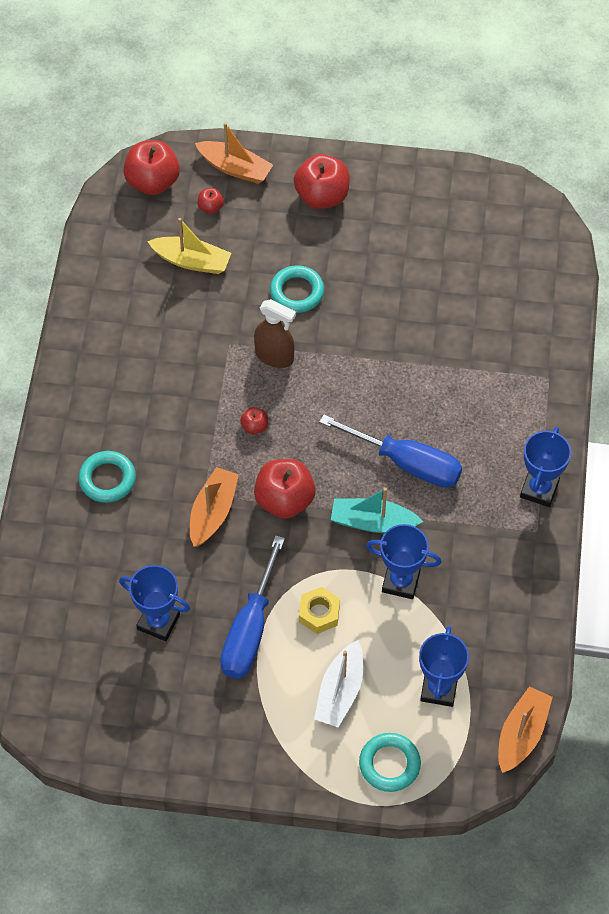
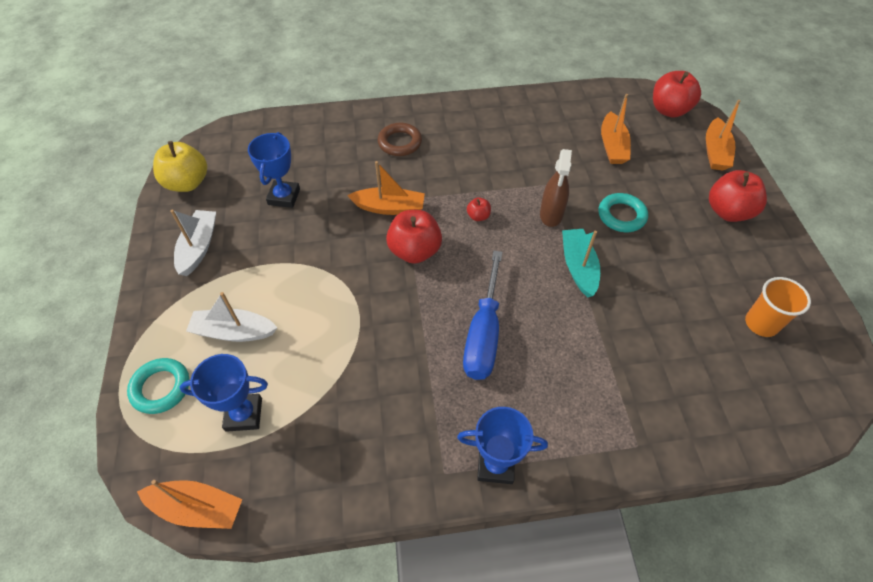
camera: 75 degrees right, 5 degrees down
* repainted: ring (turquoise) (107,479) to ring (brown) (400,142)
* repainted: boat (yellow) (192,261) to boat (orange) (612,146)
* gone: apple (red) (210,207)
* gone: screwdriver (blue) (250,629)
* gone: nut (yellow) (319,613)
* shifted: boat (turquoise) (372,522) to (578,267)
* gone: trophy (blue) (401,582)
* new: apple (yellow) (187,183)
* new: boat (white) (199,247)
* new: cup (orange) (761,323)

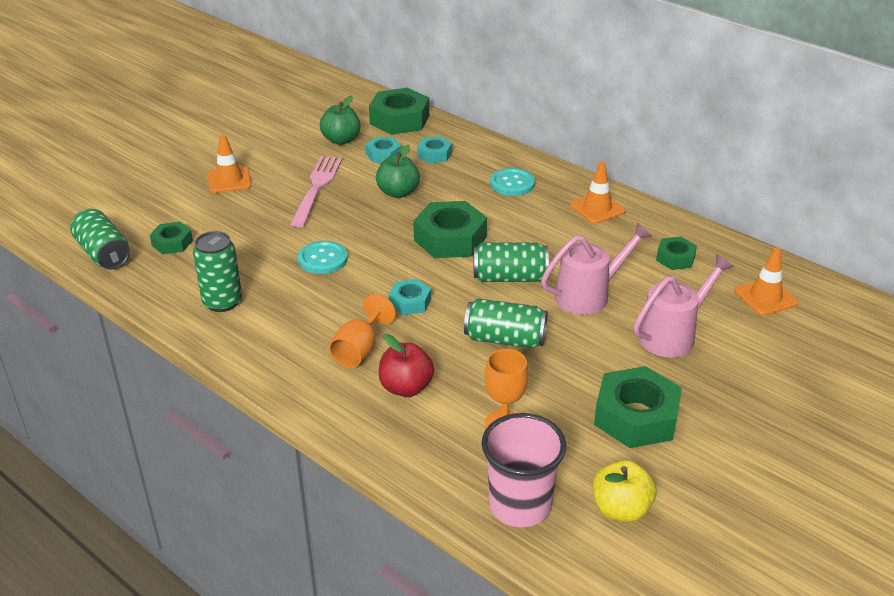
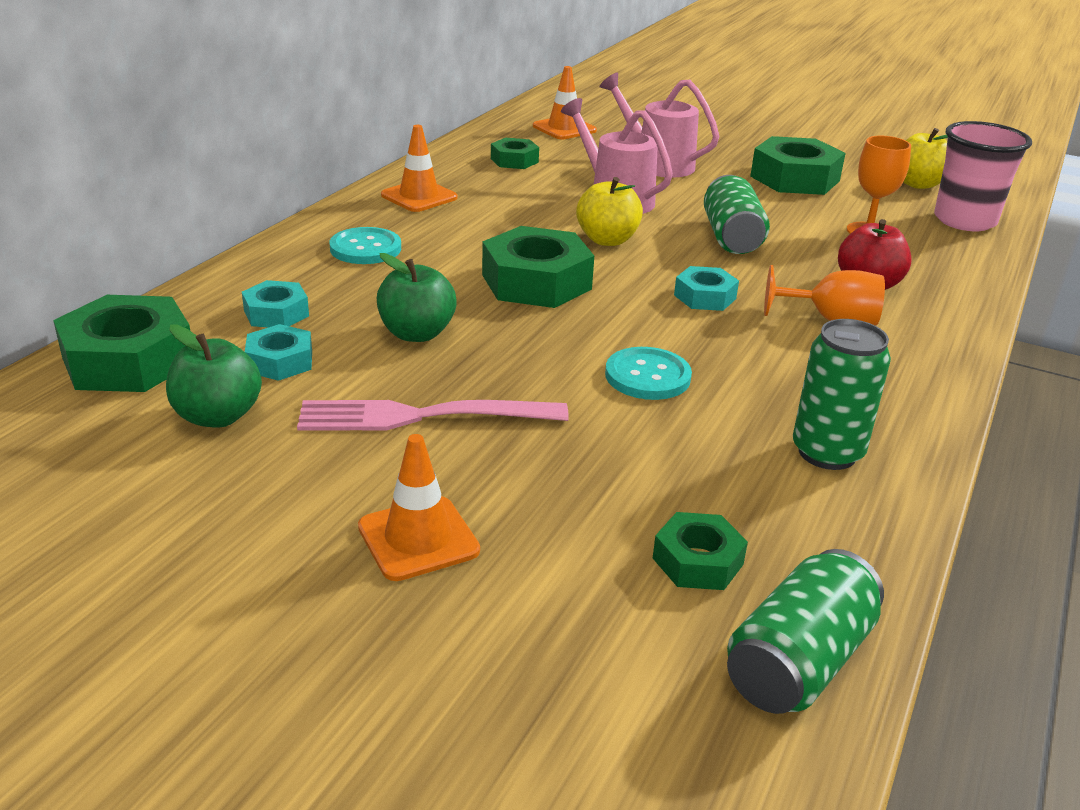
camera: 105 degrees left, 5 degrees down
* swapped: can (green) (509,277) to apple (yellow) (607,240)

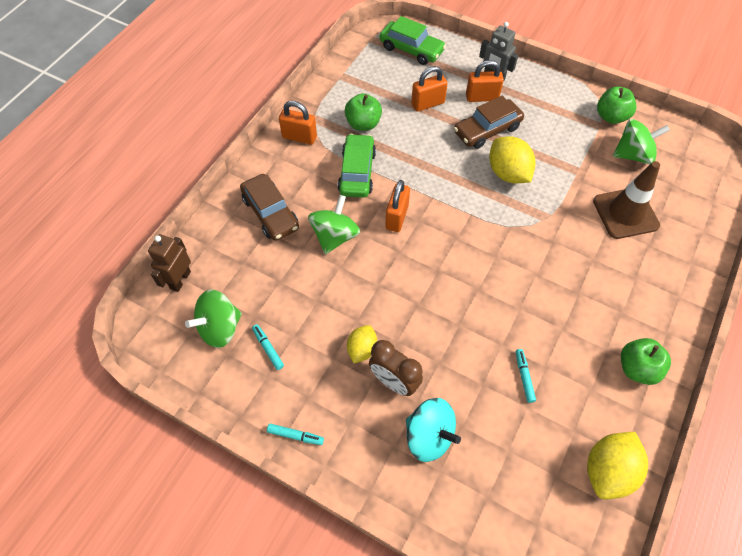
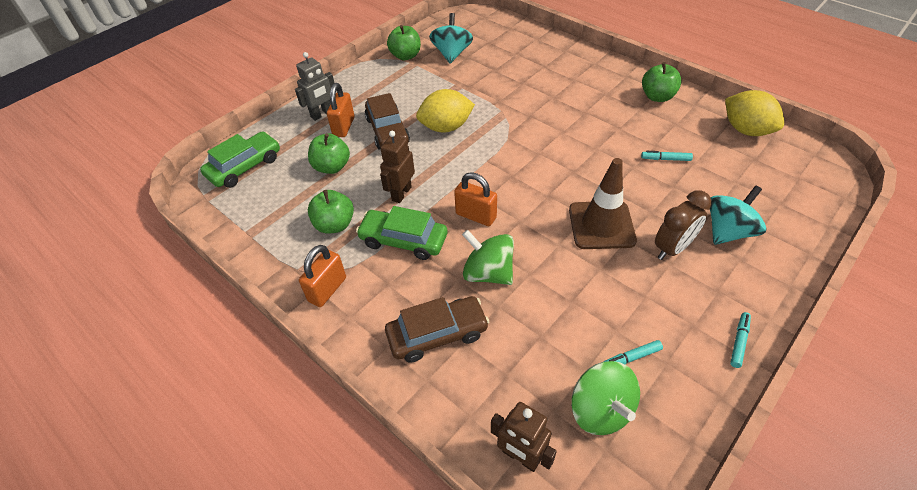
camera: 75 degrees left, 10 degrees down
* gone: lemon (yellow) (362,349)
* swapped: padlock (orange) (428,104) to apple (green) (332,167)
* shifted: traffic cone (brown) (625,213) to (601,225)
* repainted: spinning top (green) (633,155) to spinning top (turquoise) (452,54)
* new: robot (brown) (401,193)

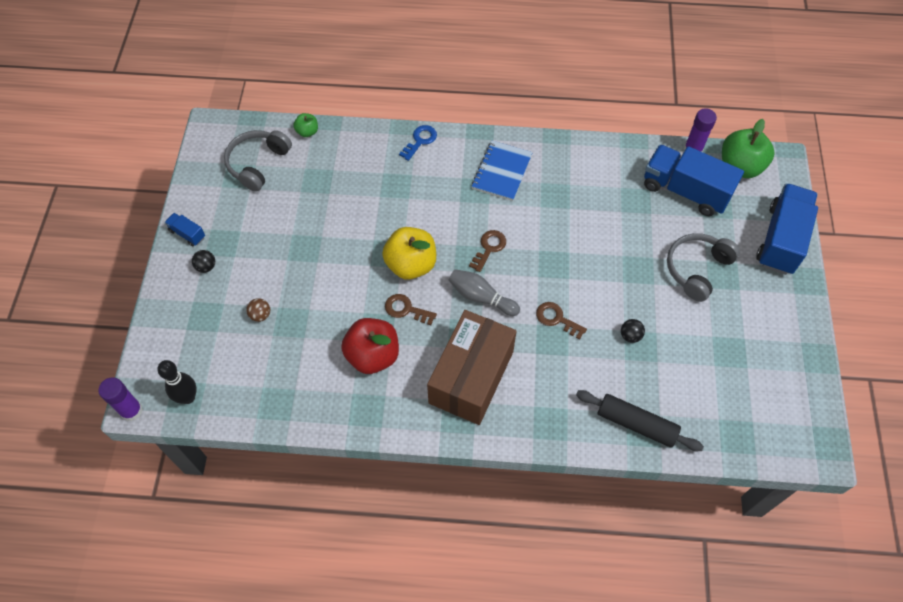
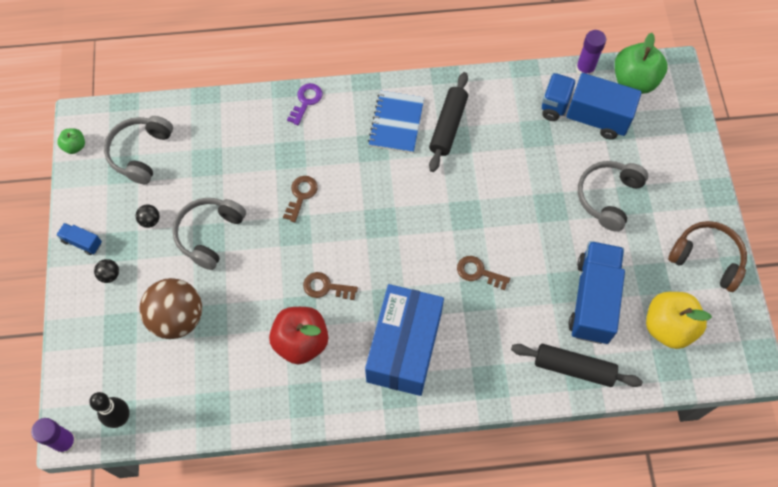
camera: 10 degrees left, 5 degrees up
* scaled: ball (brown) (260,315) = (177,318) x2.45
* shifted: apple (green) (307,132) to (75,146)
* shifted: apple (yellow) (411,265) to (668,327)
* repainted: key (blue) (420,141) to key (purple) (306,101)
* repainted: box (brown) (471,377) to box (blue) (404,347)
* gone: bowling pin (grey) (481,297)
* shifted: key (brown) (489,248) to (301,195)
* shifted: ball (black) (630,336) to (150,220)
* shifted: truck (blue) (781,239) to (593,300)
* new: headphones (grey) (209,234)
* new: rolling pin (black) (448,126)
* new: headphones (brown) (707,259)

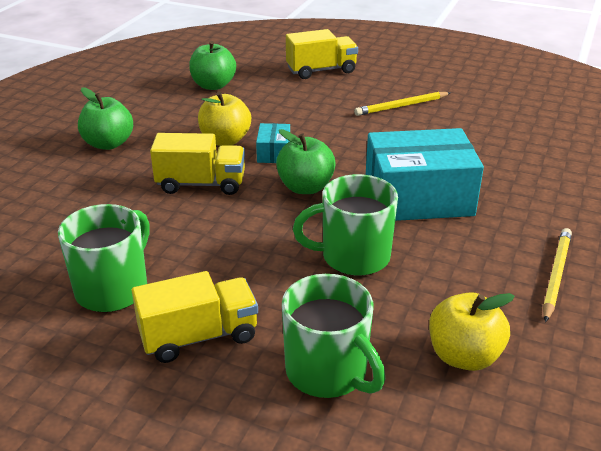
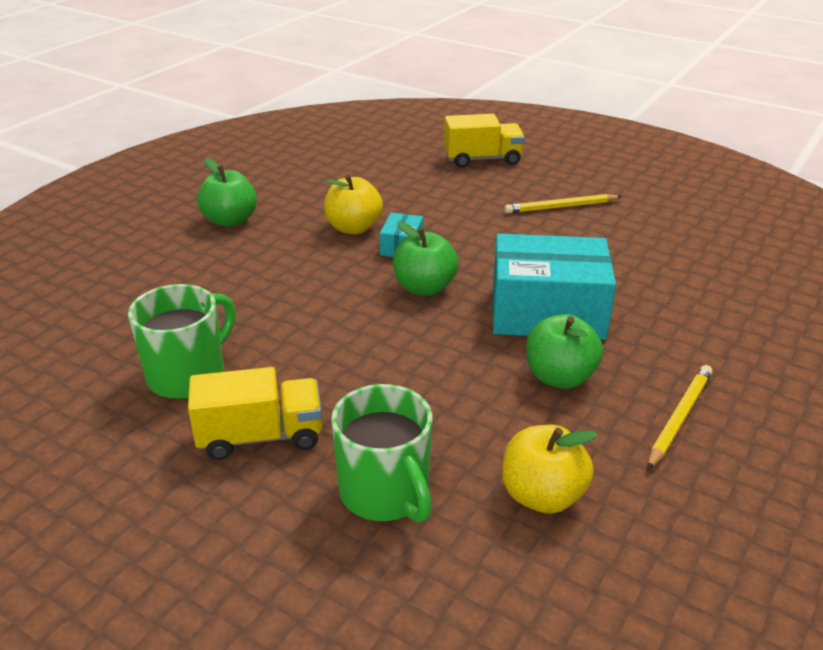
camera: 10 degrees right, 0 degrees up
* gone: truck (yellow) (201,184)
* shifted: apple (green) (213,85) to (559,377)
* gone: mug (green) (353,257)

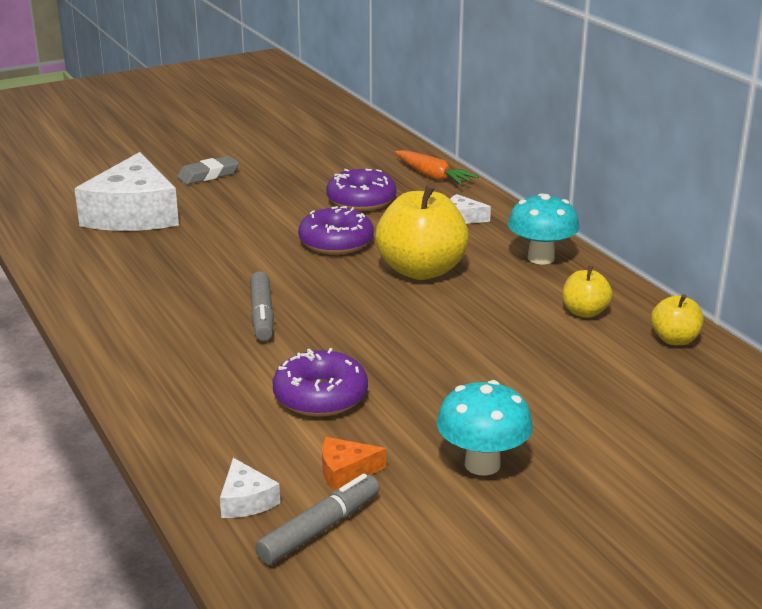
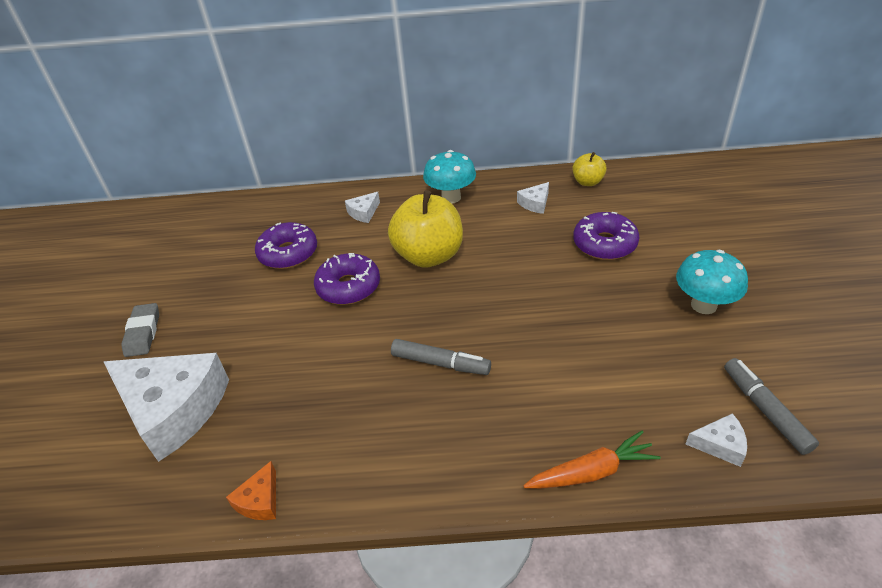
camera: 60 degrees left, 15 degrees up
* shifted: donut (purple) (320,396) to (604,244)
* shifted: cheese (orange) (345,471) to (260,500)
* shifted: carrot (orange) (433,176) to (592,472)
* swapped: apple (yellow) (584,312) to cheese (white) (535,203)

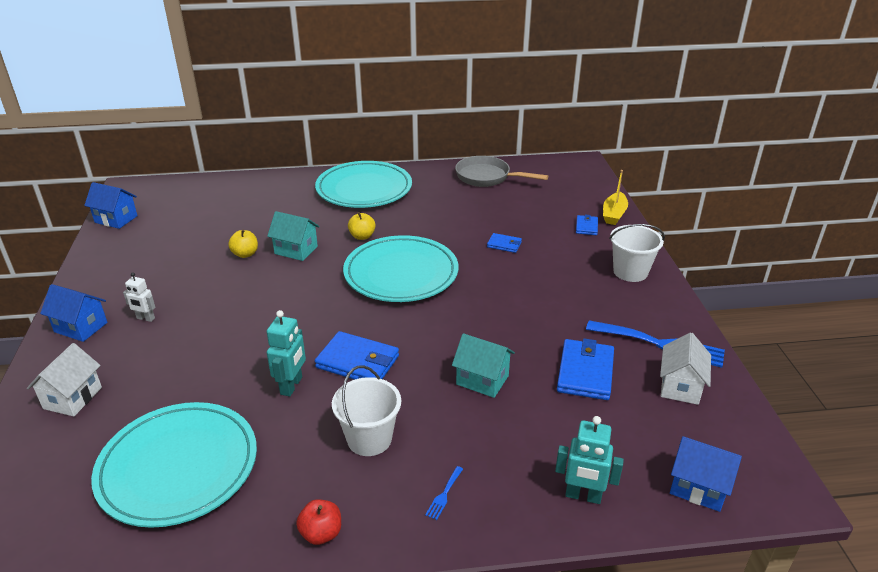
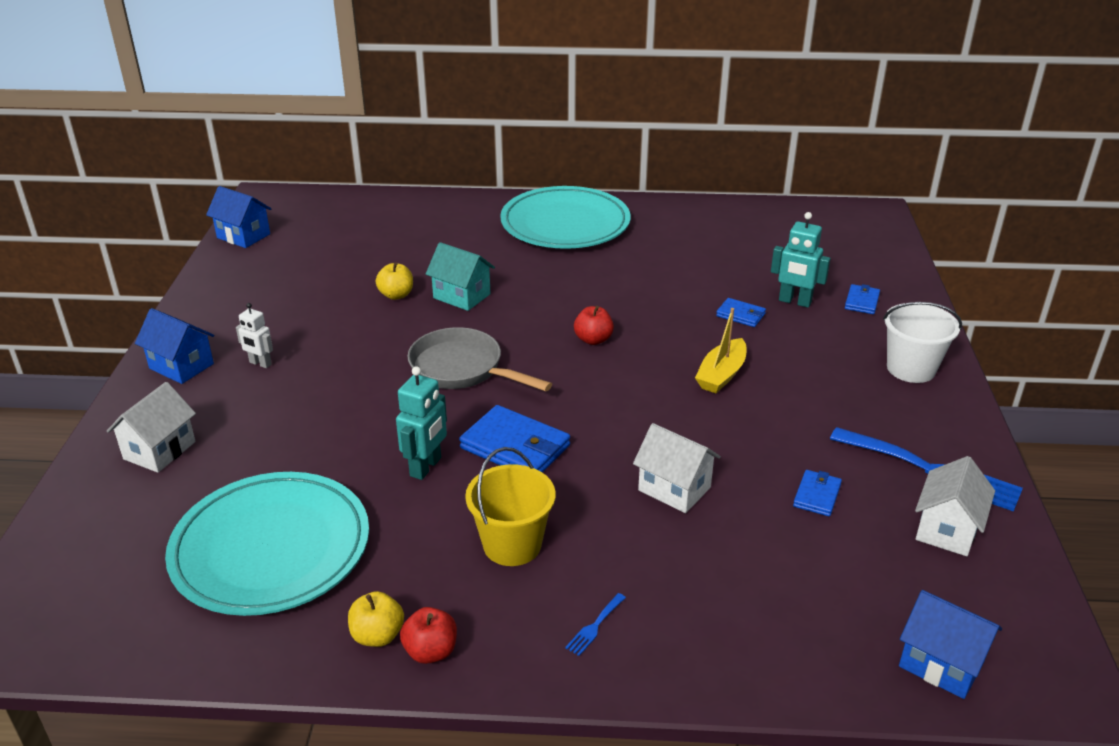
camera: 10 degrees right, 0 degrees up
* repainted: bucket (white) (369,439) to bucket (yellow) (512,545)
* swapped: plate (turquoise) (401,273) to apple (red) (593,339)
* shifted: apple (yellow) (362,236) to (377,635)
* repainted: house (turquoise) (482,380) to house (white) (674,489)
* shifted: pan (grey) (487,177) to (462,369)
* shifted: robot (turquoise) (583,496) to (794,302)
* scaled: wallet (blue) (585,372) = (817,495) x0.54
* shifted: boat (yellow) (614,214) to (721,375)

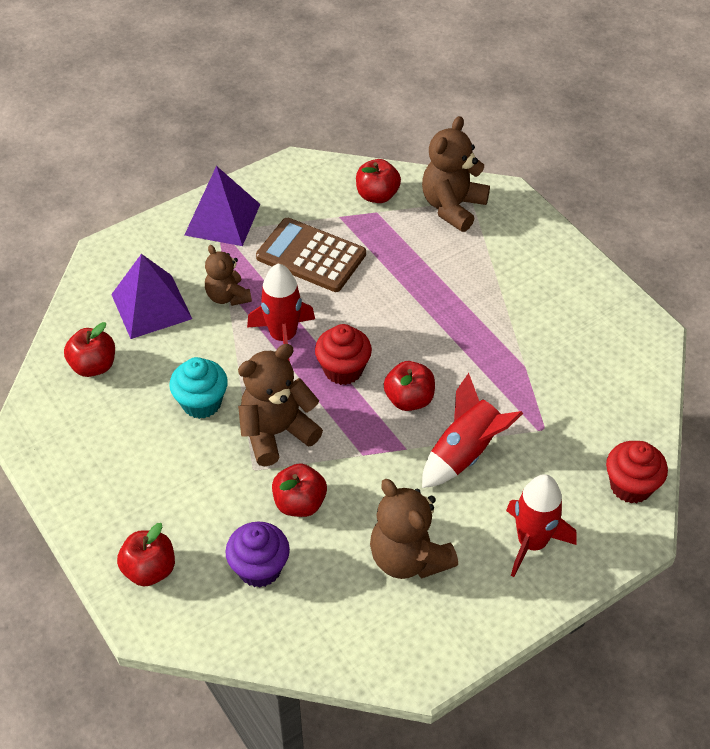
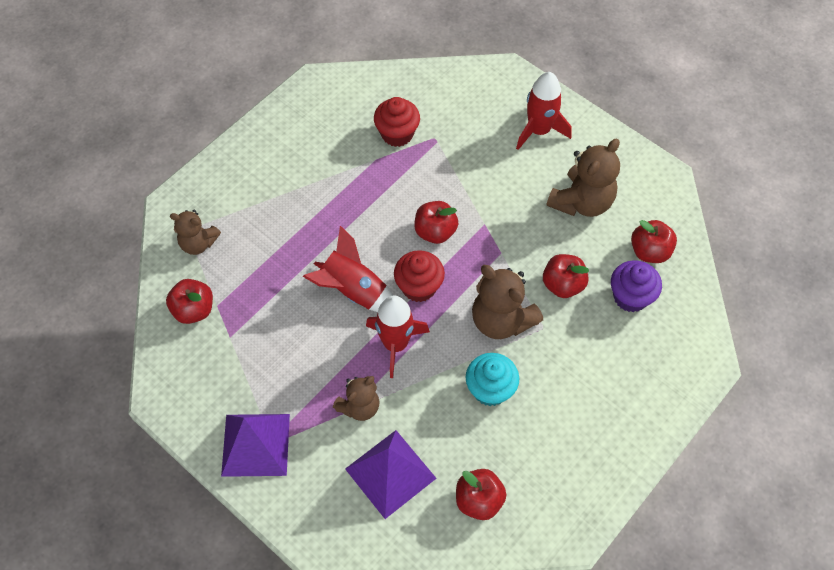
camera: 105 degrees left, 10 degrees up
* shifted: apple (red) (149,570) to (649,251)
* gone: calculator (brown) (311,256)
* scaled: teddy bear (brown) (452,207) = (198,243) x0.63
* shifted: rocket (red) (465,453) to (353,291)
* shifted: cupcake (red) (630,486) to (397,134)

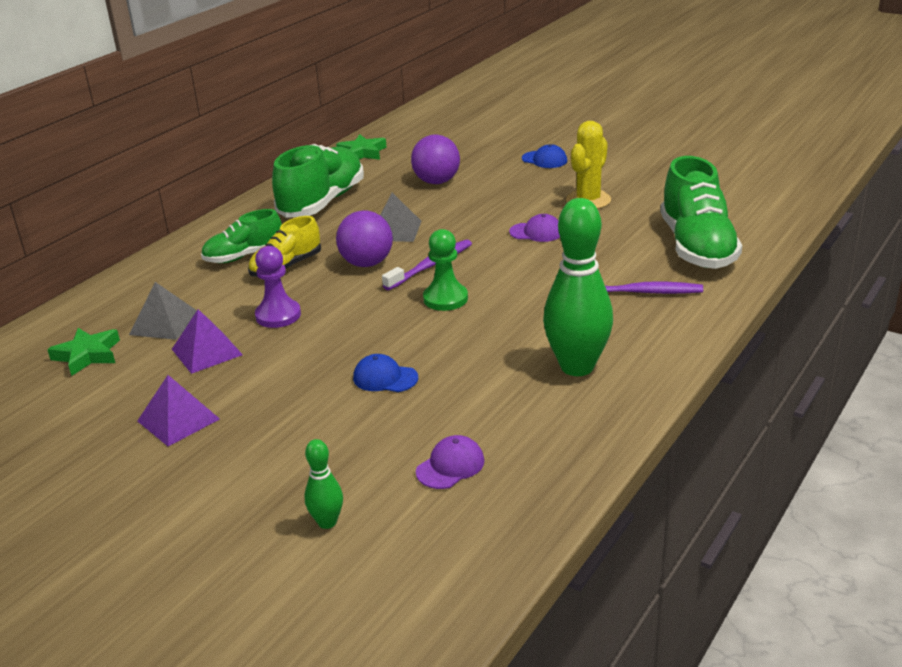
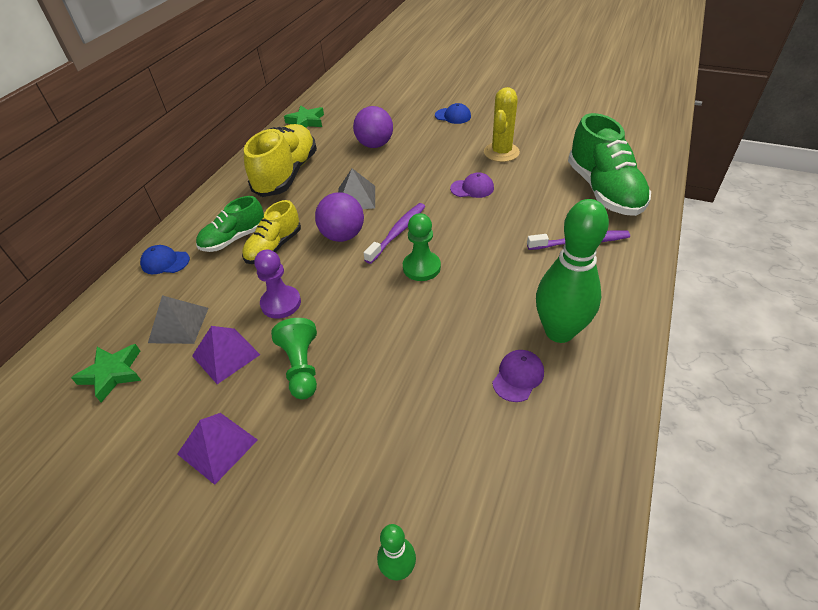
camera: 10 degrees left, 15 degrees up
* repainted: shoe (green) (322,202) to shoe (yellow) (286,174)
* shifted: cap (blue) (385,378) to (165,262)
* shifted: cap (purple) (450,466) to (518,376)
* new: pawn (green) (301,367)

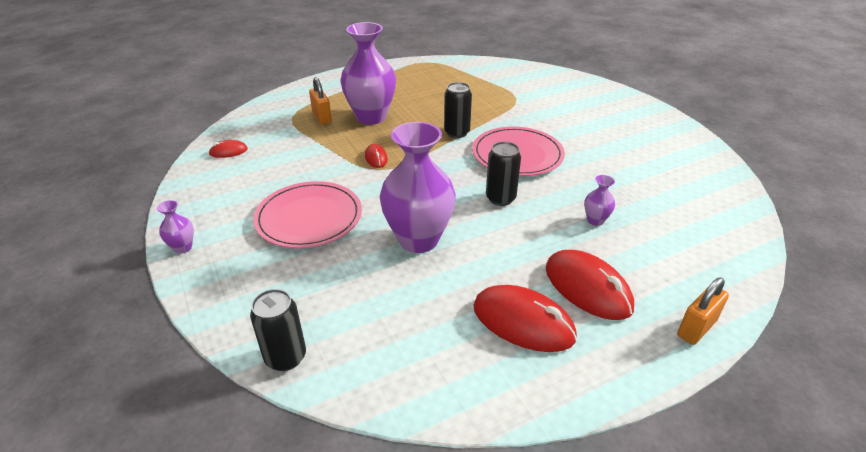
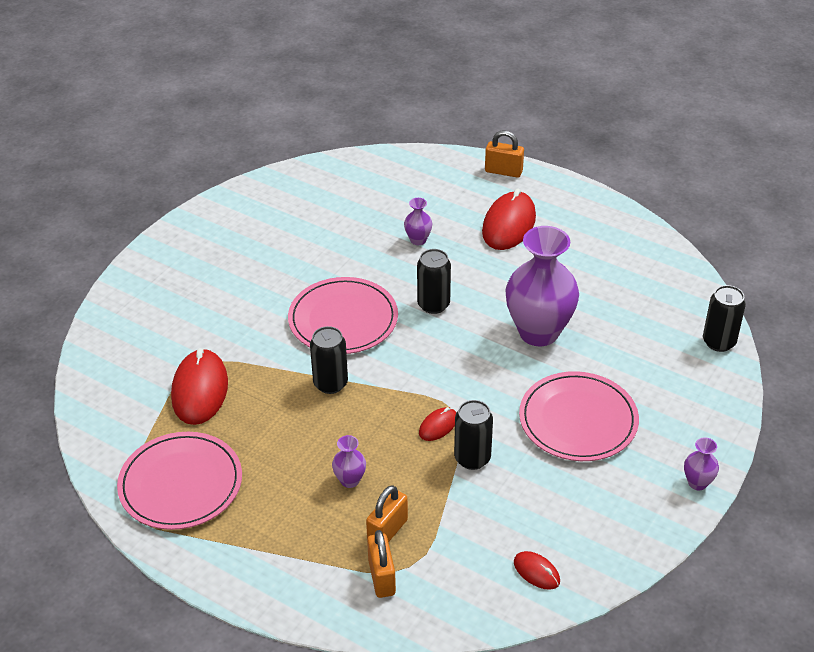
camera: 120 degrees left, 5 degrees up
* scaled: vase (purple) (371,117) = (350,480) x0.43
* shifted: mouse (red) (523,322) to (200,390)
* new: plate (pink) (181,484)
* new: padlock (orange) (381,577)
* new: can (black) (472,458)

